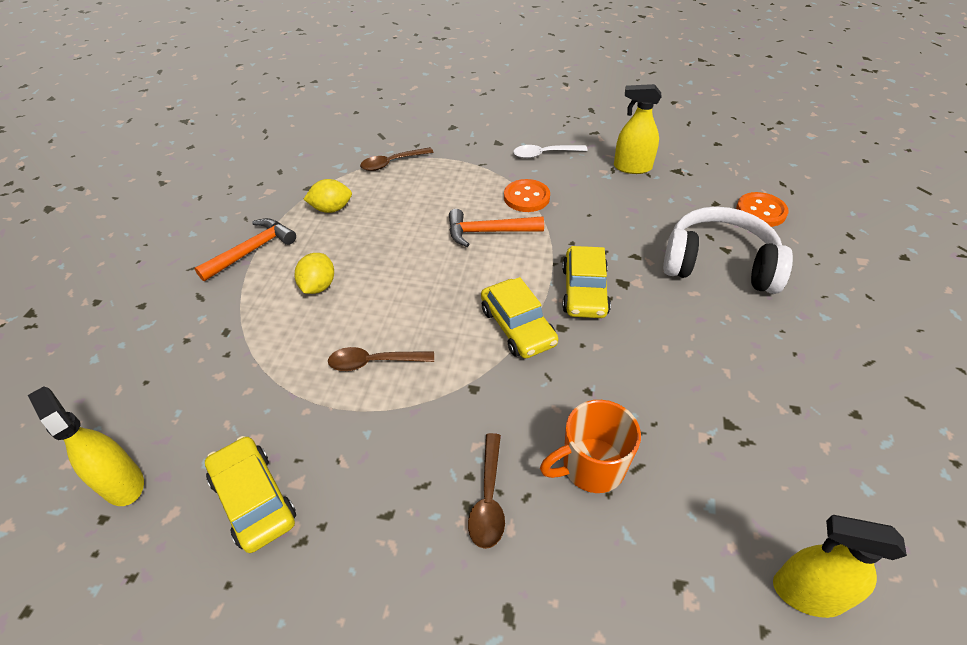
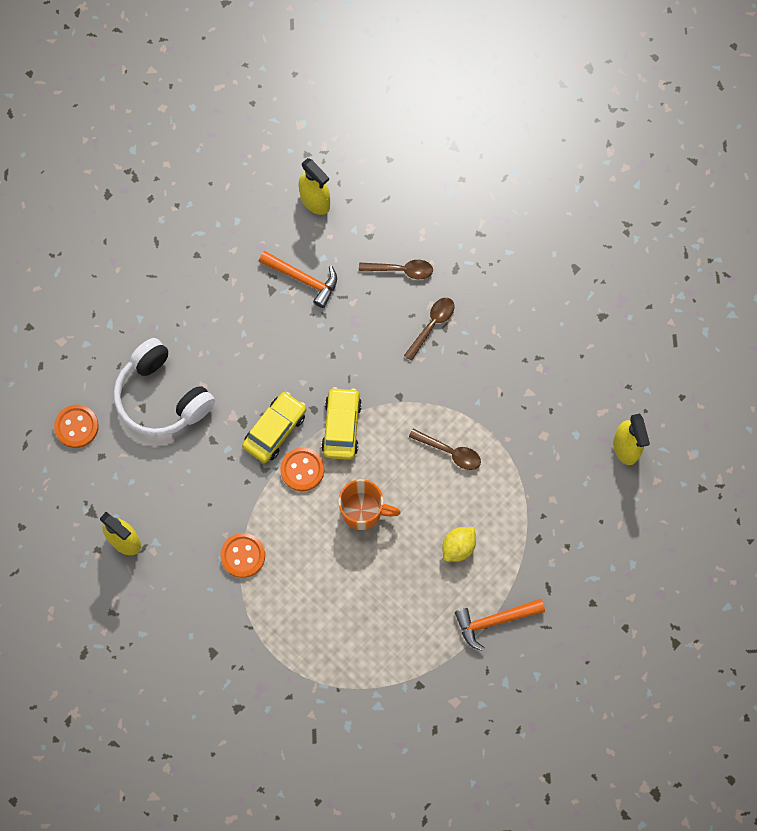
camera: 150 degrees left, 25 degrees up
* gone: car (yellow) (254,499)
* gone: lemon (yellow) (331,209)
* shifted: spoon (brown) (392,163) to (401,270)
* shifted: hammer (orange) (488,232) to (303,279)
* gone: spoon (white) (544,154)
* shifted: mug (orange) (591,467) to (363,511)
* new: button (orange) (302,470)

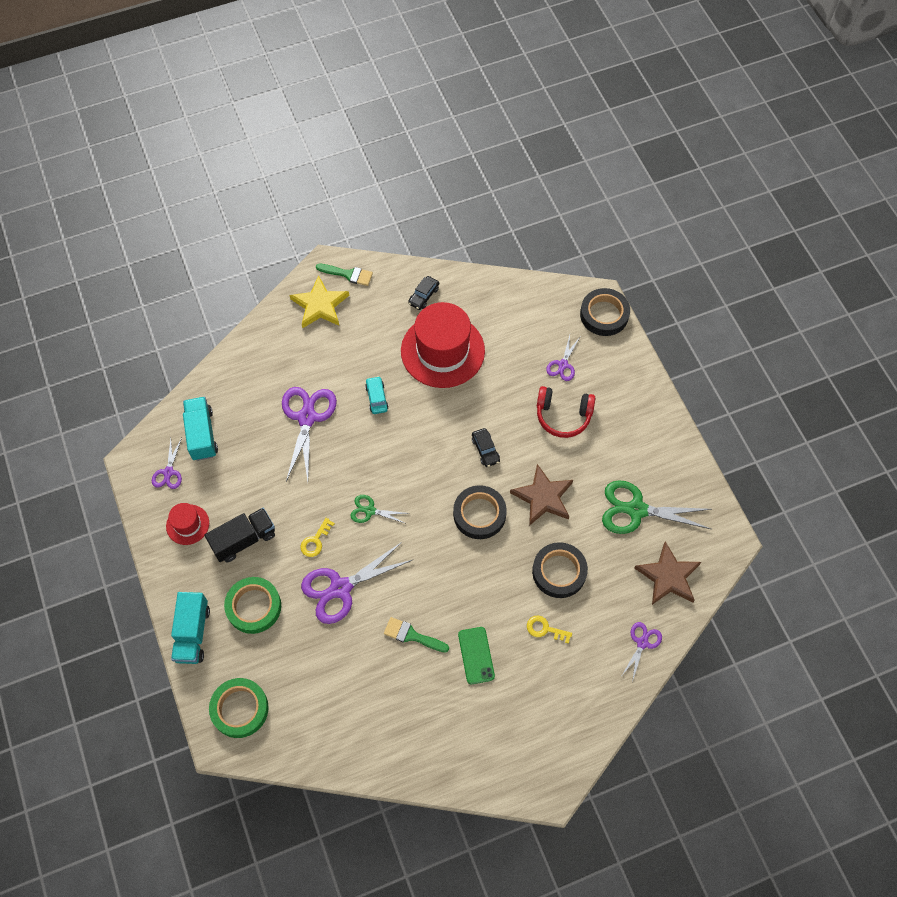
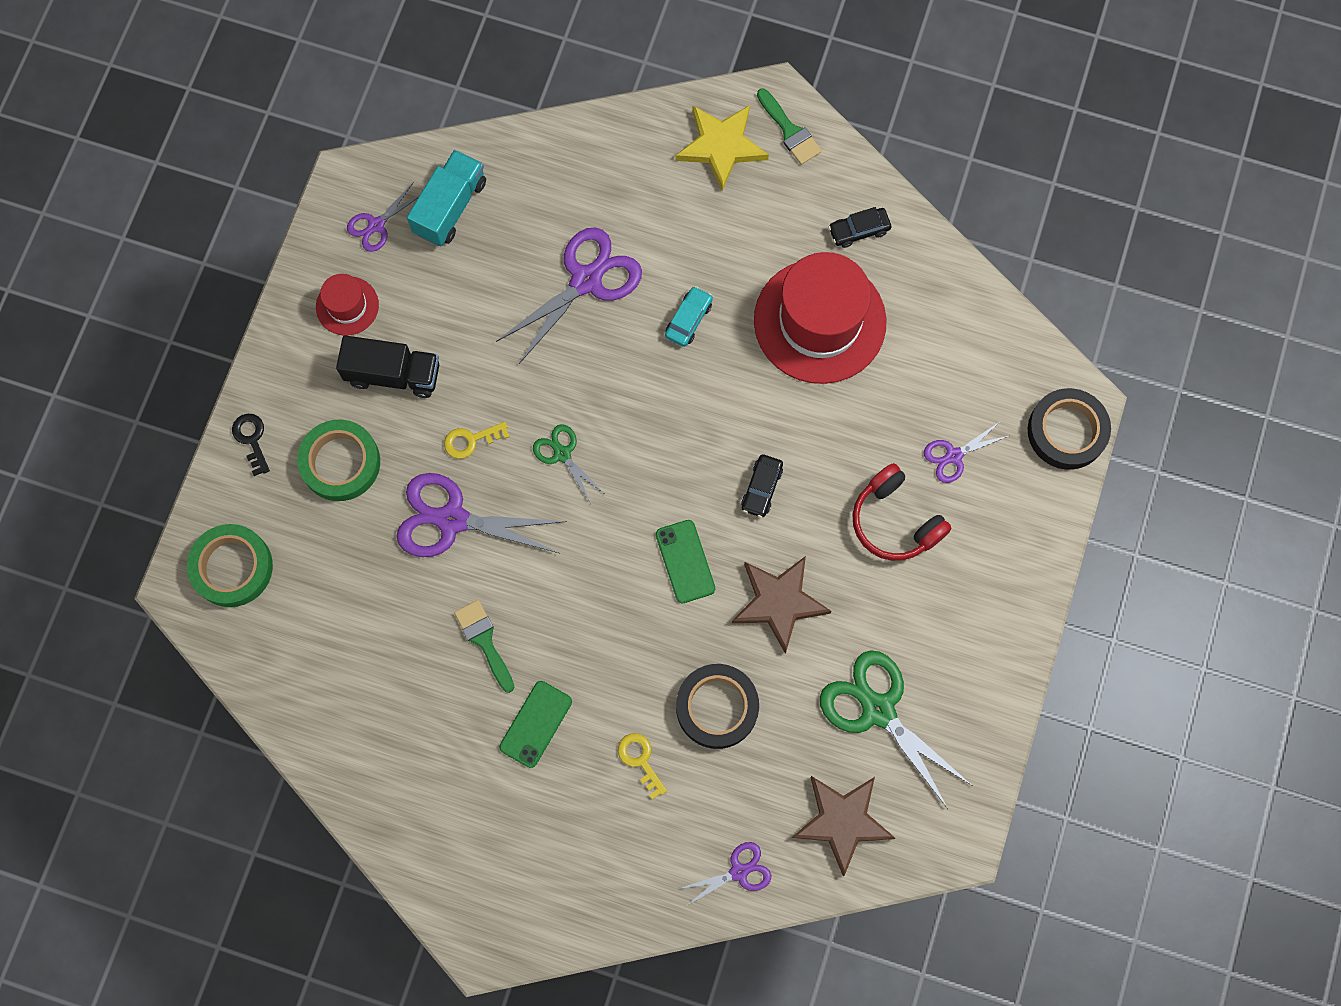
camera: 40 degrees right, 10 degrees up
* swapped: truck (turquoise) (192,633) to key (black) (251,439)
* swapped: tape (black) (479,514) to phone (green) (685,561)

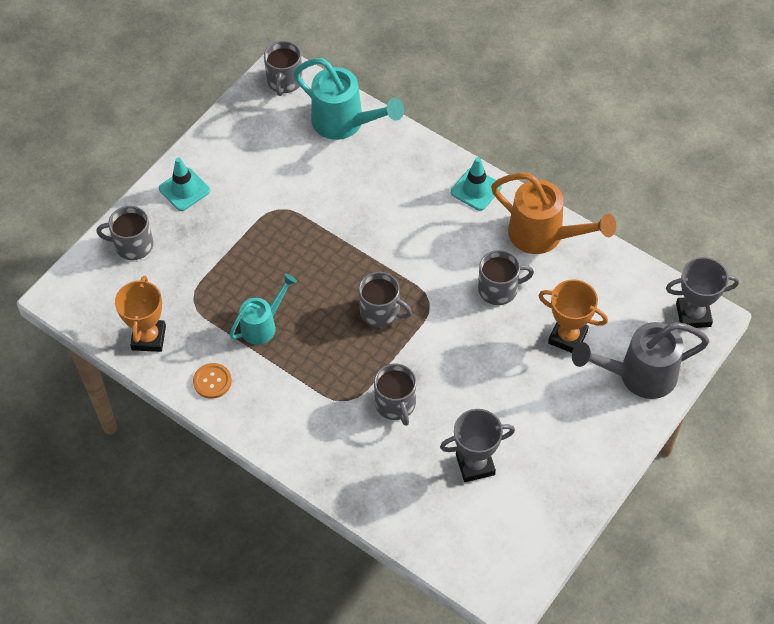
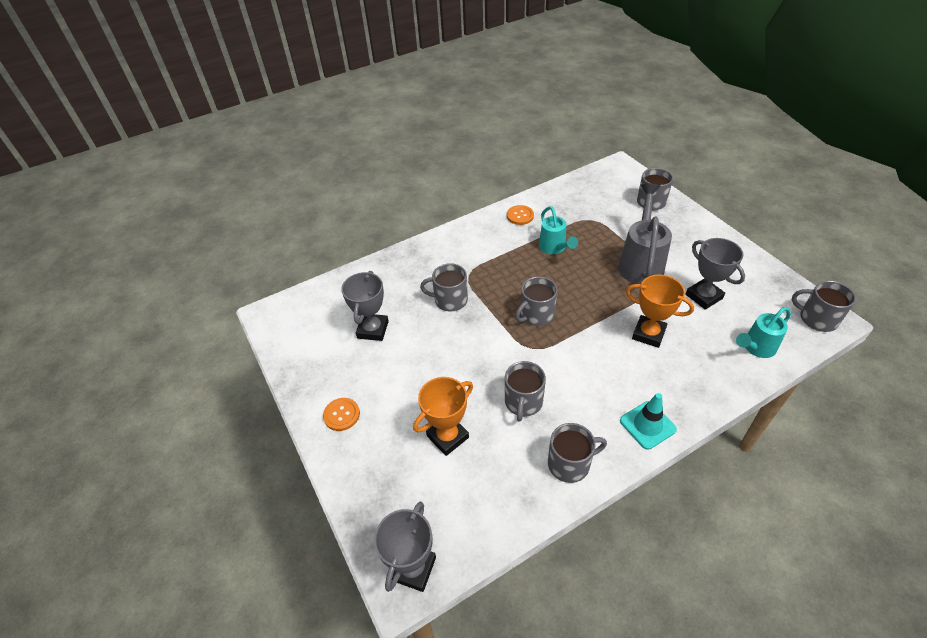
camera: 115 degrees right, 10 degrees down
* shifted: trophy (orange) (148,338) to (648,334)
* gone: traffic cone (turquoise) (184,189)
* scaled: watering can (turquoise) (345,123) = (756,348) x0.62
* swapped: watering can (orange) (544,236) to mug (grey) (570,463)
* shifted: watering can (grey) (638,375) to (641,262)
* new: button (orange) (341,415)
* new: trophy (grey) (703,296)

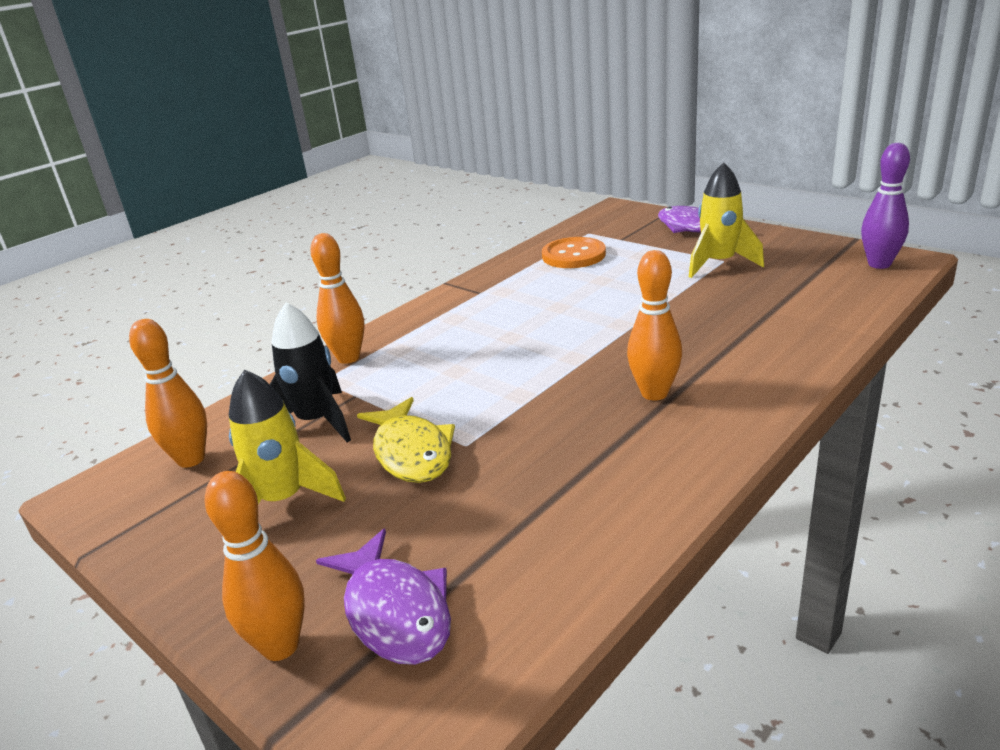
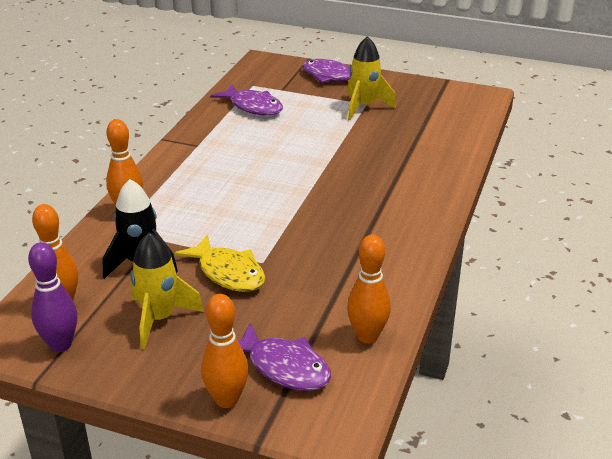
camera: 25 degrees left, 5 degrees up
* swapped: button (orange) (573,255) to fish (purple) (253,107)
* shifted: bowling pin (orange) (654,393) to (367,336)
* shifted: bowling pin (purple) (879,264) to (60,345)

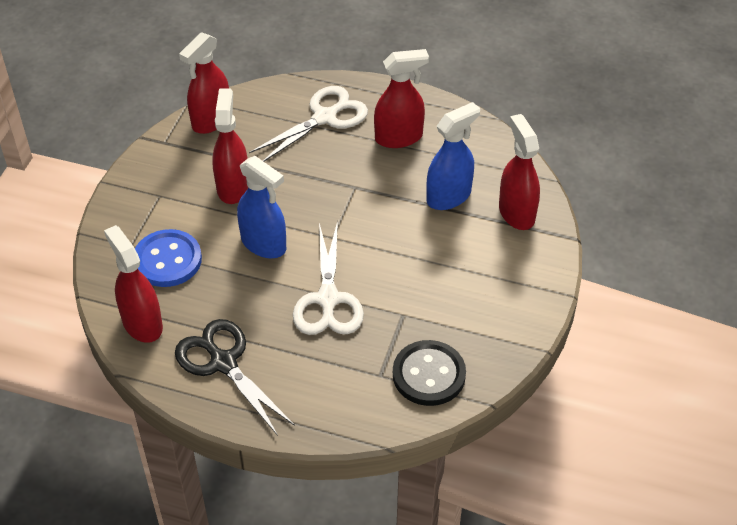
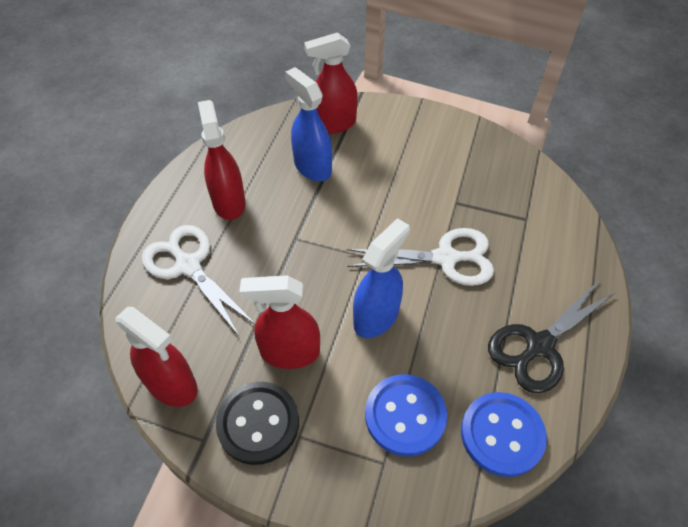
camera: 90 degrees left, 5 degrees up
* swapped: spray bottle (red) (142,323) to button (blue) (502,435)
* shifted: button (black) (429,375) to (258,423)

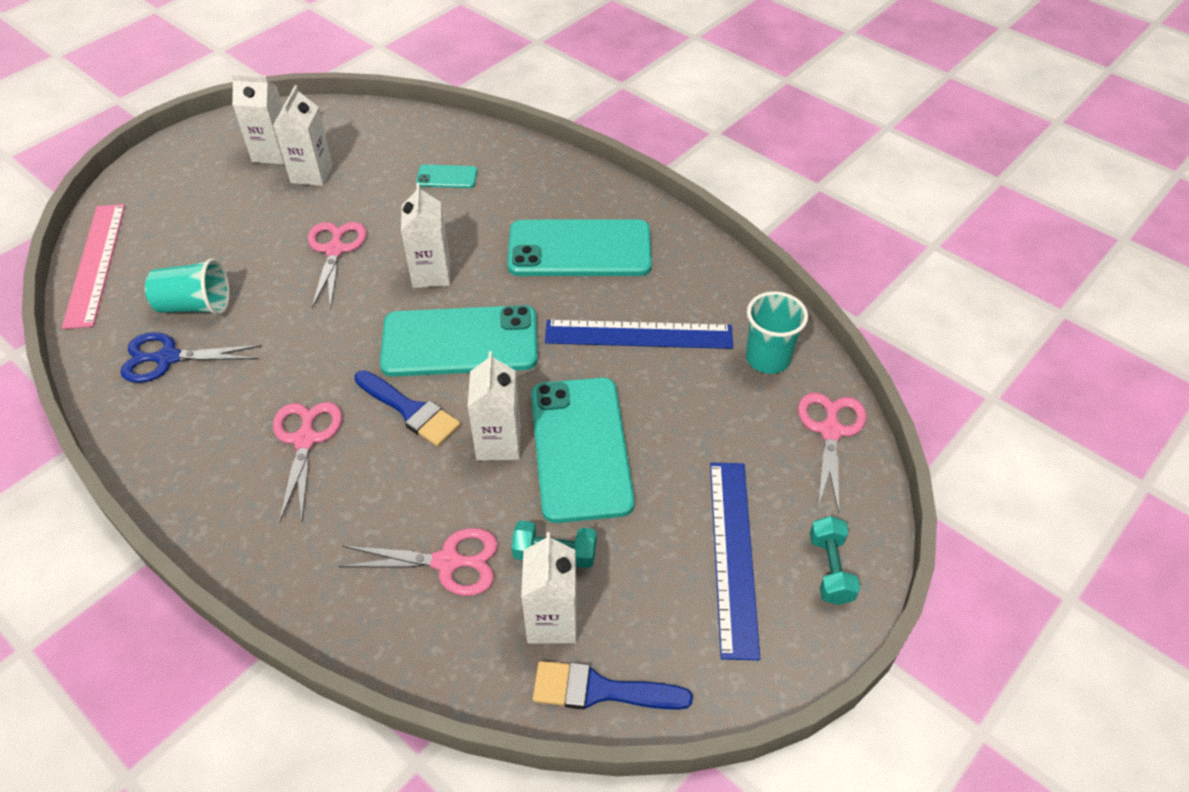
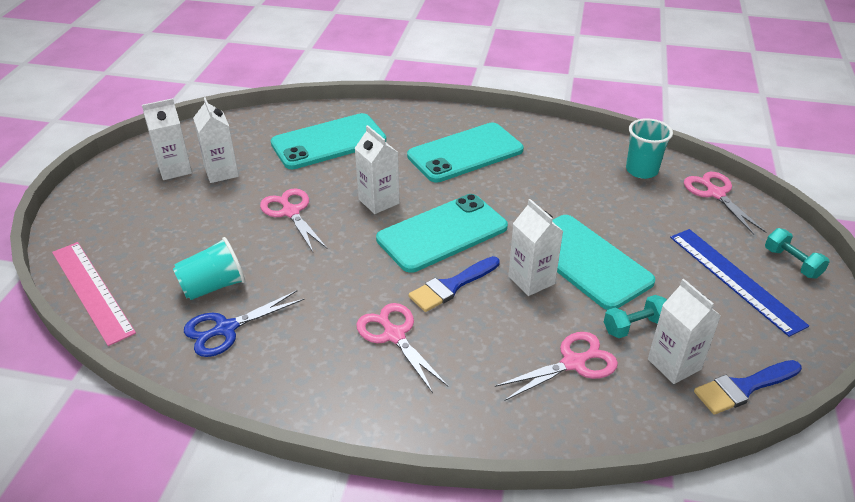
camera: 30 degrees left, 10 degrees down
* rotated: brush (blue) (410,410) = (451,286) 135 degrees clockwise
* scaled: phone (turquoise) (447,177) = (329,142) x2.26
* gone: ruler (blue) (638,334)

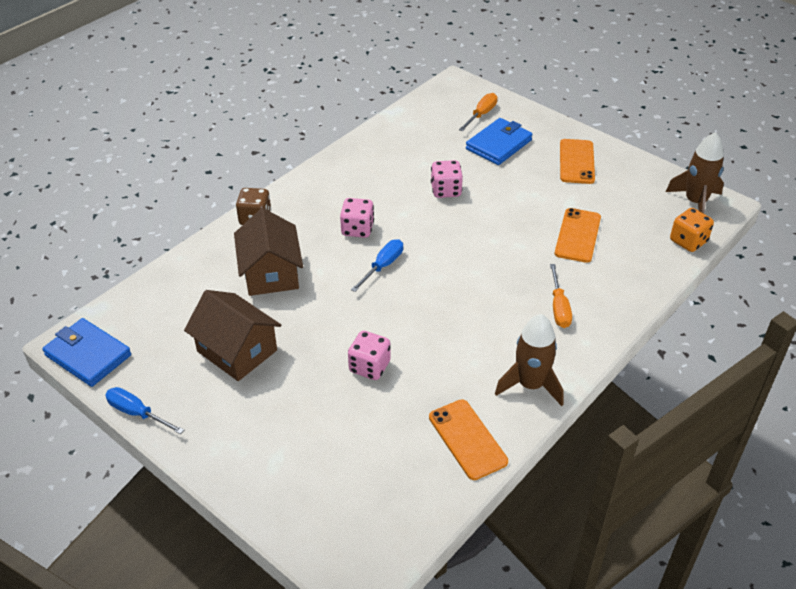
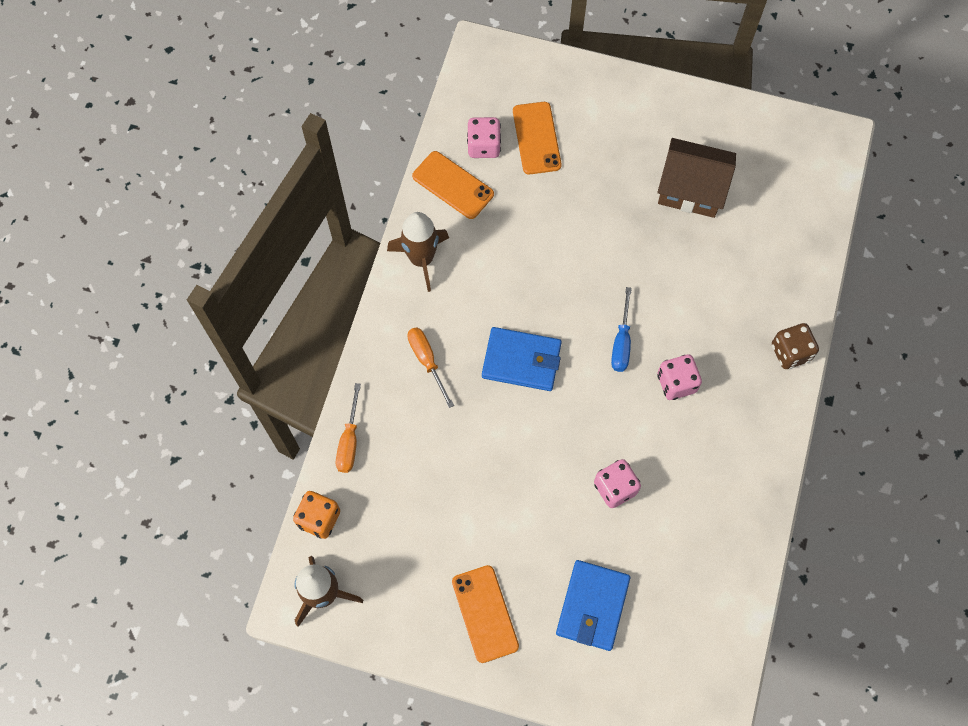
camera: 155 degrees right, 25 degrees up
* shifted: wallet (blue) (88,355) to (521,361)
* gone: screwdriver (blue) (137,413)
* gone: house (brown) (271,273)
* shifted: dice (pink) (369,367) to (484,146)
* shifted: screwdriver (orange) (481,114) to (349,441)
* shifted: phone (orange) (578,235) to (536,138)

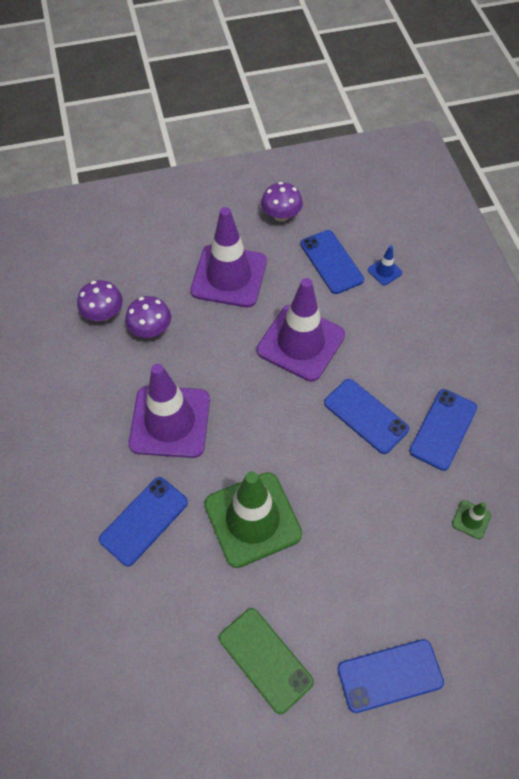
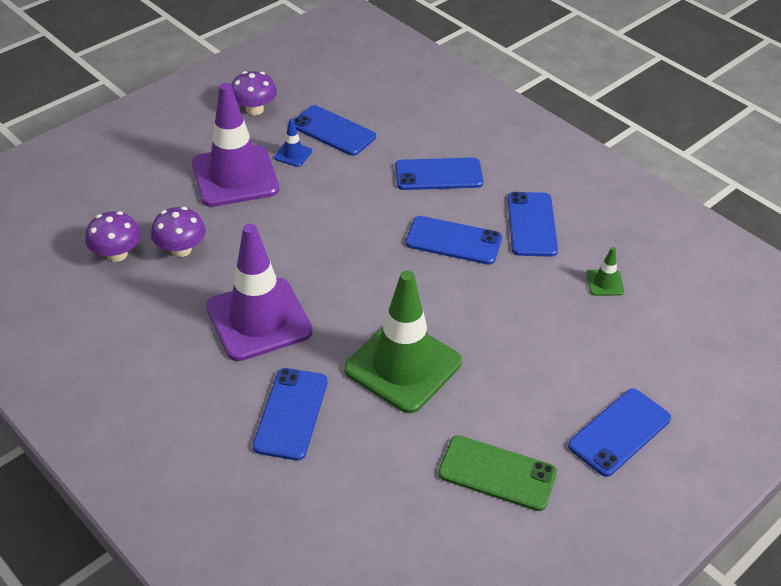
camera: 30 degrees left, 15 degrees down
* gone: traffic cone (purple) (300,343)
* shifted: traffic cone (blue) (384,271) to (293,154)
* new: phone (blue) (438,175)

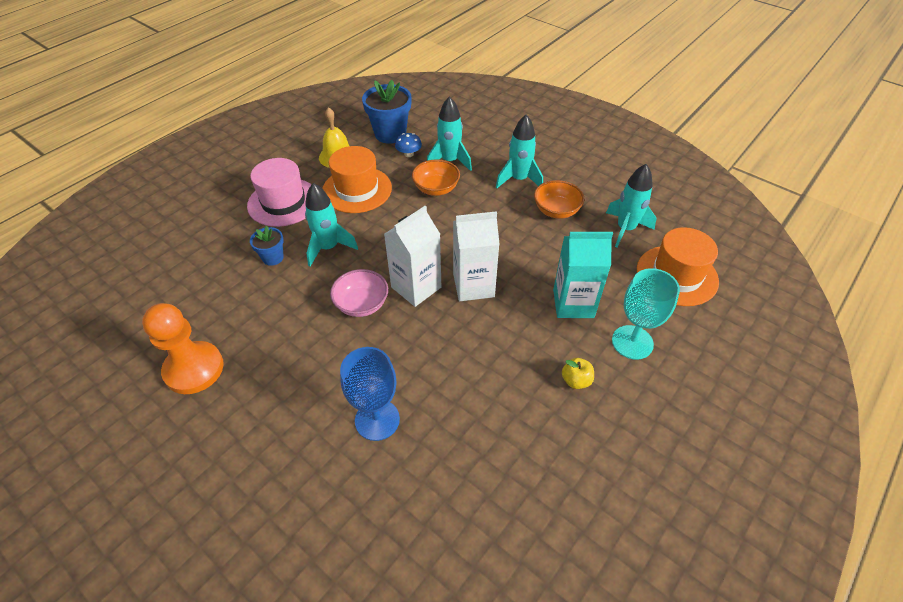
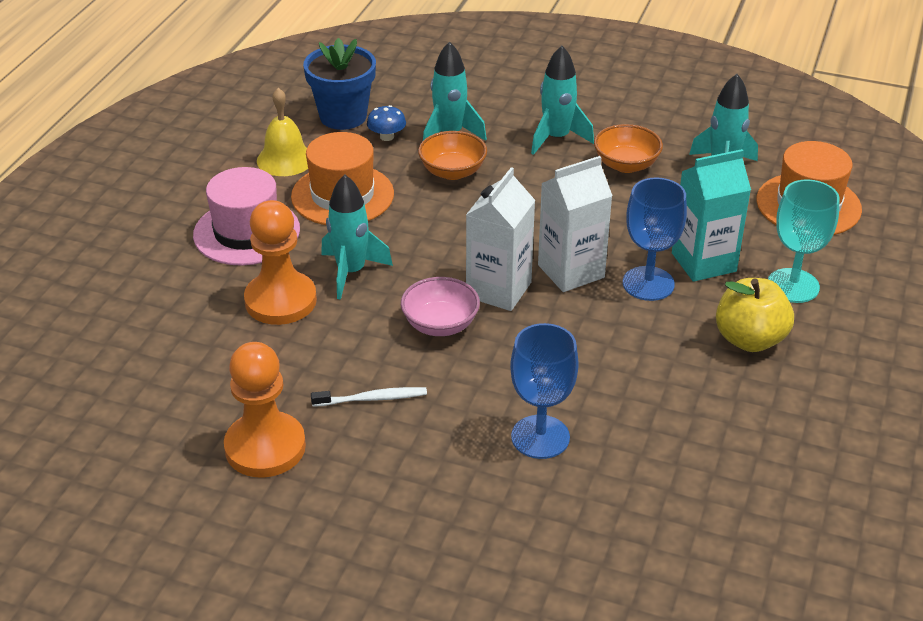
camera: 20 degrees left, 10 degrees down
* swapped: flower pot (blue) (273,257) to pawn (orange) (280,301)
* scaled: apple (yellow) (576,380) = (749,339) x1.88
* new: toothbrush (white) (372,399)
* new: goblet (blue) (648,283)

